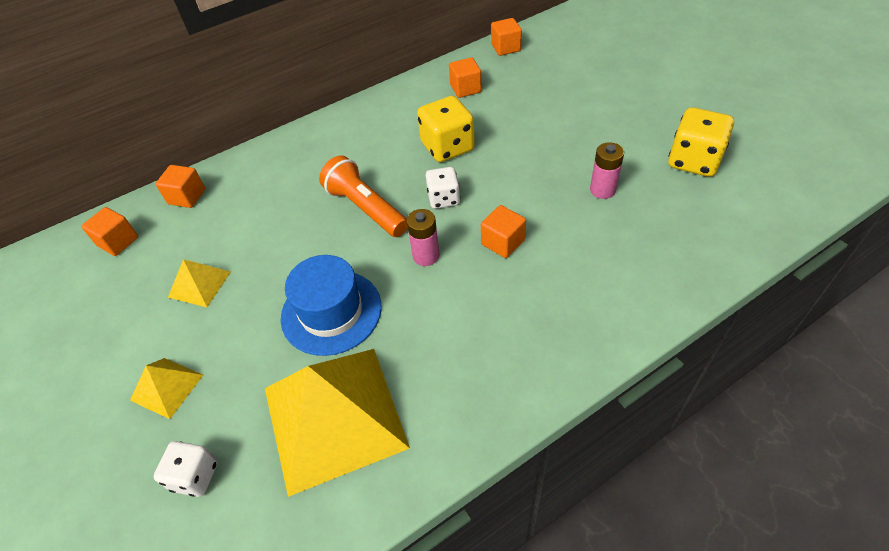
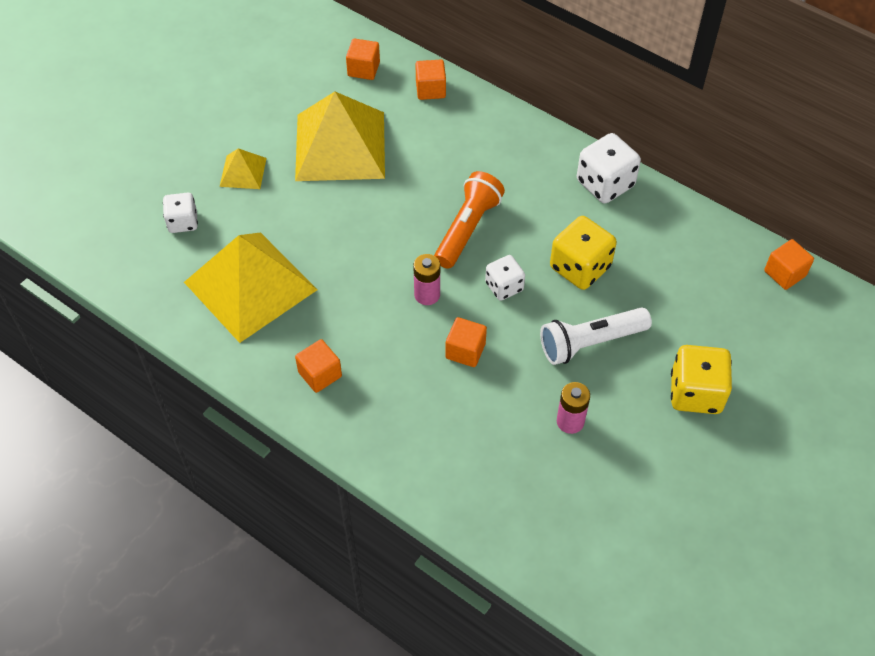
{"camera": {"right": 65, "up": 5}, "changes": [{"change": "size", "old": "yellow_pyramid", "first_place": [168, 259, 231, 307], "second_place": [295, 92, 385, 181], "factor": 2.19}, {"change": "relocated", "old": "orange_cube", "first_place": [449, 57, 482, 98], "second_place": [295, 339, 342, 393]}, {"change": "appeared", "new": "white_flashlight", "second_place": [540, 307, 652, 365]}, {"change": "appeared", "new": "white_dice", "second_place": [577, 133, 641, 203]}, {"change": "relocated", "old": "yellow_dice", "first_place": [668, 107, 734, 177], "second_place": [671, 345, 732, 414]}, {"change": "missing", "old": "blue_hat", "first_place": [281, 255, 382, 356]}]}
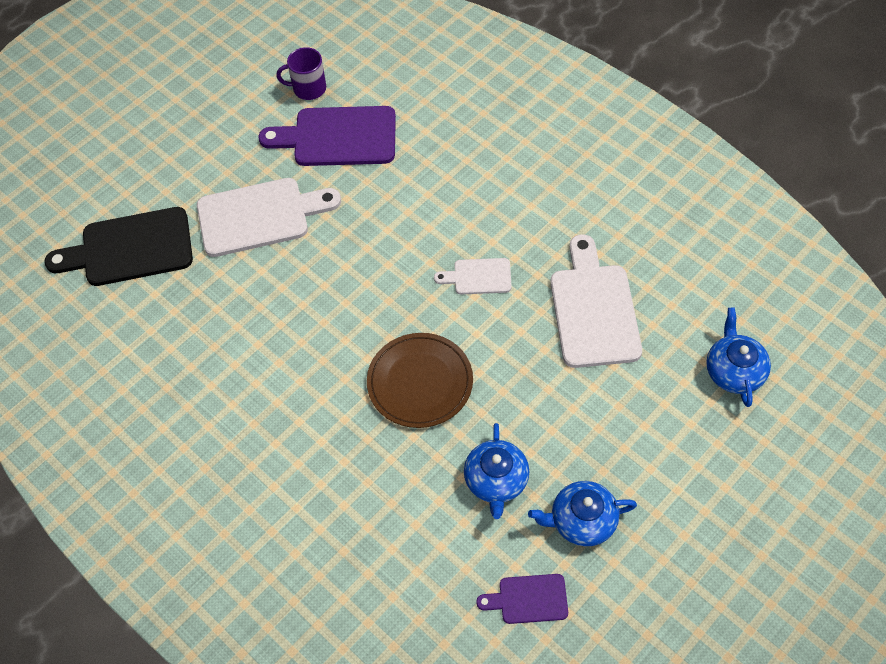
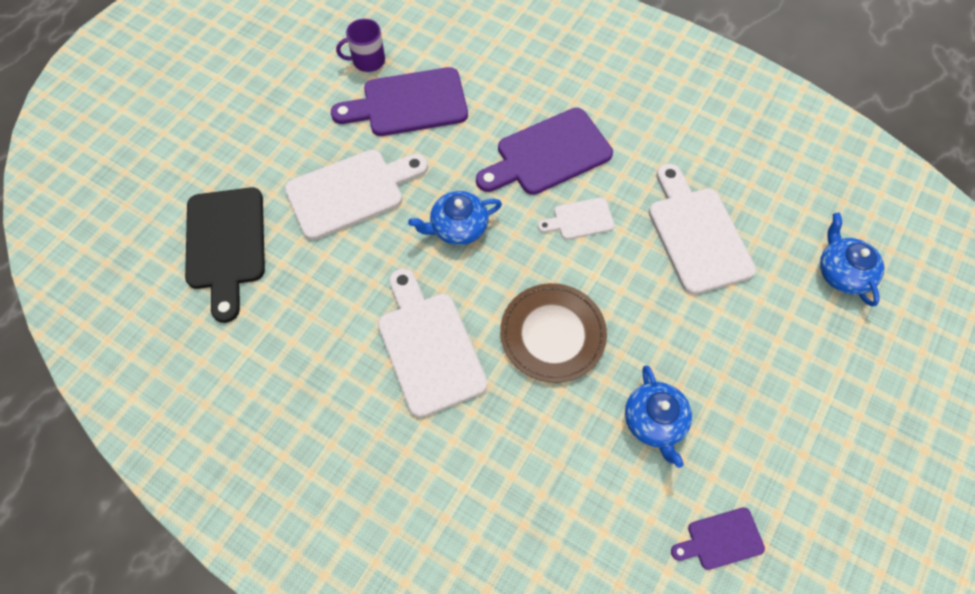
{"camera": {"right": -15, "up": 5}, "changes": [{"change": "spun", "old": "black_cutting_board", "first_place": [44, 207, 193, 286], "second_place": [185, 187, 265, 323], "degrees": -75}, {"change": "appeared", "new": "white_cutting_board", "second_place": [378, 268, 488, 418]}, {"change": "relocated", "old": "blue_teapot", "first_place": [528, 481, 637, 546], "second_place": [408, 191, 502, 245]}, {"change": "appeared", "new": "purple_cutting_board", "second_place": [476, 108, 613, 195]}]}
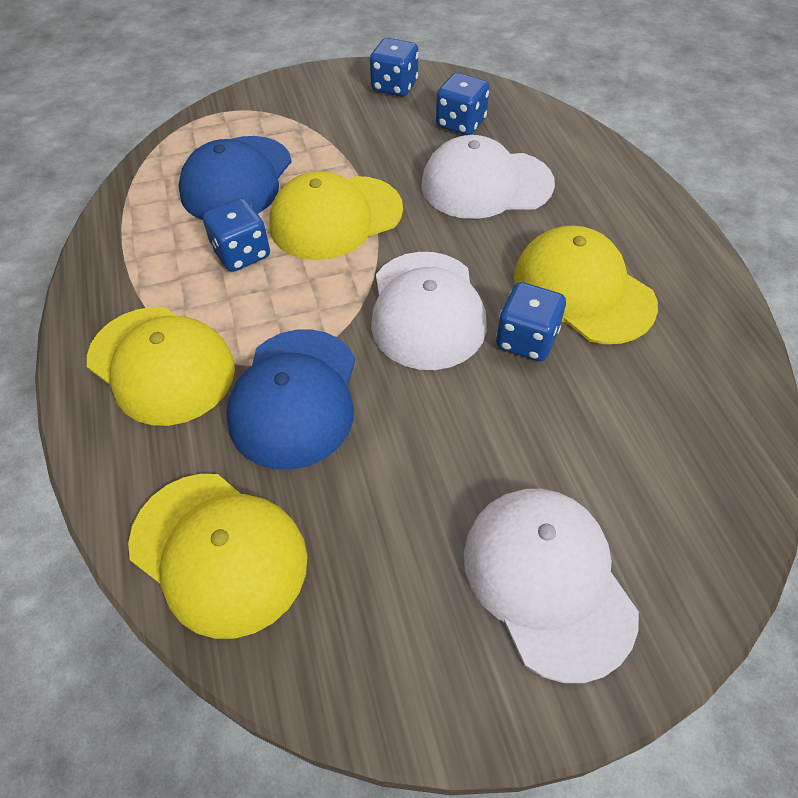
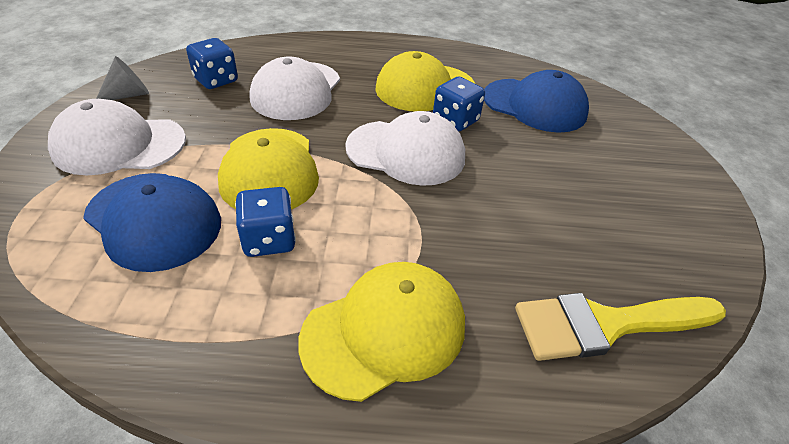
{"camera": {"right": -75, "up": -10}, "changes": [{"change": "relocated", "old": "white_cap", "first_place": [464, 489, 639, 683], "second_place": [48, 99, 186, 175]}, {"change": "exchanged", "old": "blue_dice", "new": "grey_cone", "first_place": [370, 38, 418, 97], "second_place": [96, 56, 149, 100]}, {"change": "relocated", "old": "blue_cap", "first_place": [226, 329, 355, 470], "second_place": [484, 70, 589, 133]}, {"change": "exchanged", "old": "yellow_cap", "new": "yellow_brush", "first_place": [128, 474, 308, 639], "second_place": [515, 293, 726, 361]}]}
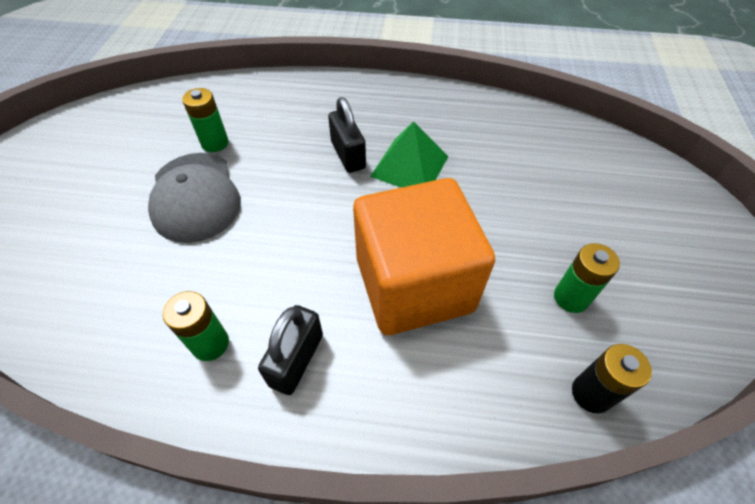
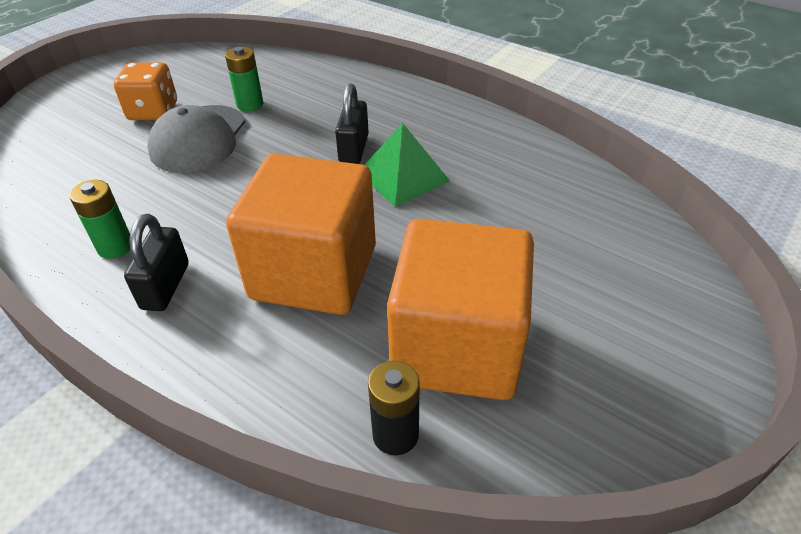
{"camera": {"right": 30, "up": -10}, "changes": [{"change": "appeared", "new": "orange_dice", "second_place": [114, 62, 177, 120]}, {"change": "spun", "old": "black_padlock", "first_place": [258, 305, 323, 395], "second_place": [124, 214, 189, 311], "degrees": -45}, {"change": "exchanged", "old": "green_battery", "new": "orange_cube", "first_place": [554, 243, 620, 313], "second_place": [387, 219, 534, 400]}]}
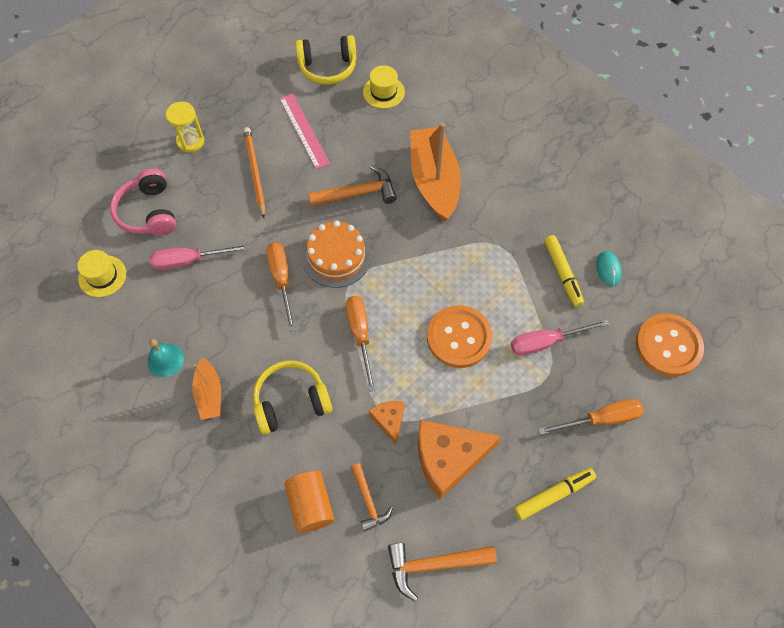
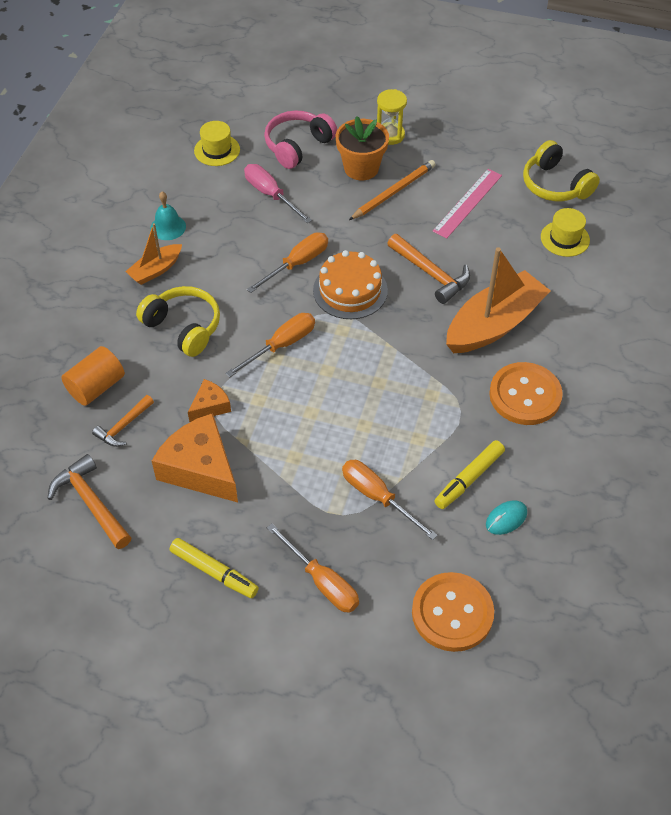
{"camera": {"right": 60, "up": -10}, "changes": [{"change": "appeared", "new": "orange_flower_pot", "second_place": [336, 116, 389, 180]}, {"change": "colour", "old": "pink_screwdriver", "new": "orange_screwdriver", "first_place": [511, 320, 610, 356], "second_place": [342, 460, 438, 540]}, {"change": "relocated", "old": "orange_button", "first_place": [427, 305, 492, 368], "second_place": [489, 362, 563, 425]}]}
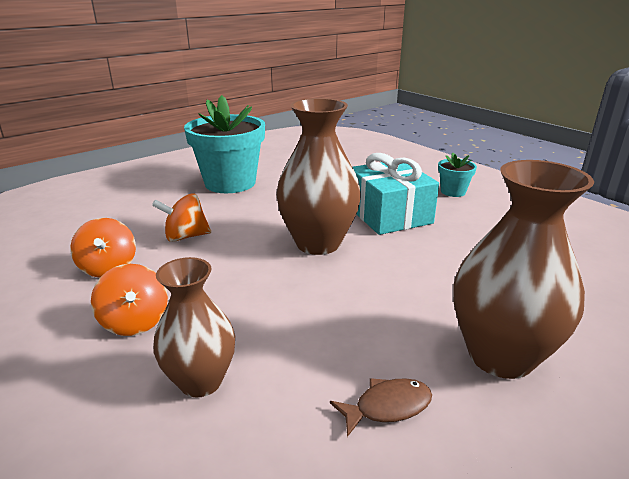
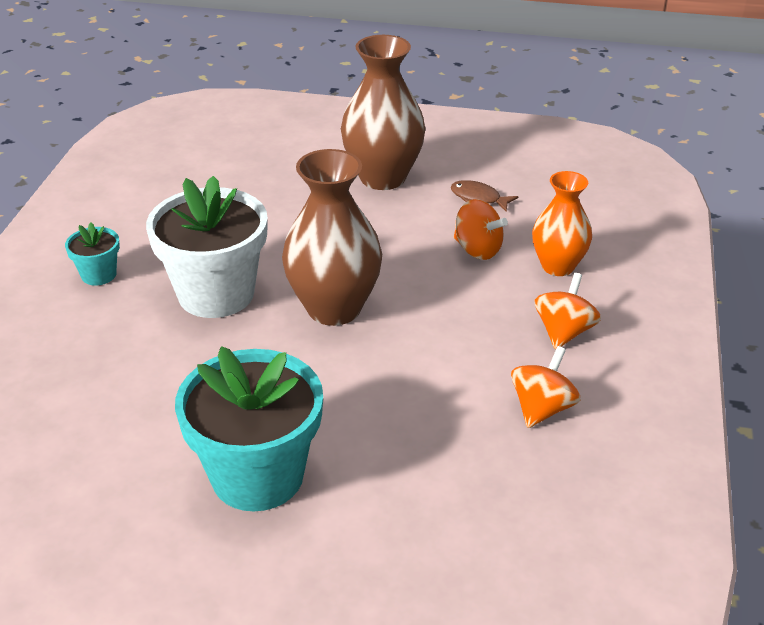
{"camera": {"right": -130, "up": 10}, "changes": [{"change": "exchanged", "old": "turquoise_gift", "new": "white_flower_pot", "first_place": [353, 153, 439, 235], "second_place": [146, 176, 268, 318]}, {"change": "relocated", "old": "orange_spinning_top", "first_place": [152, 193, 211, 242], "second_place": [454, 199, 508, 260]}, {"change": "colour", "old": "brown_vase", "new": "orange_vase", "first_place": [153, 257, 235, 398], "second_place": [532, 171, 592, 276]}]}
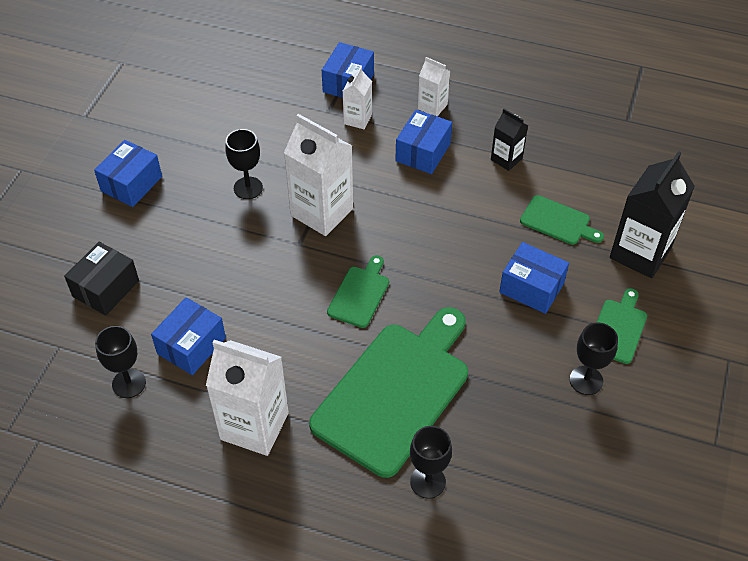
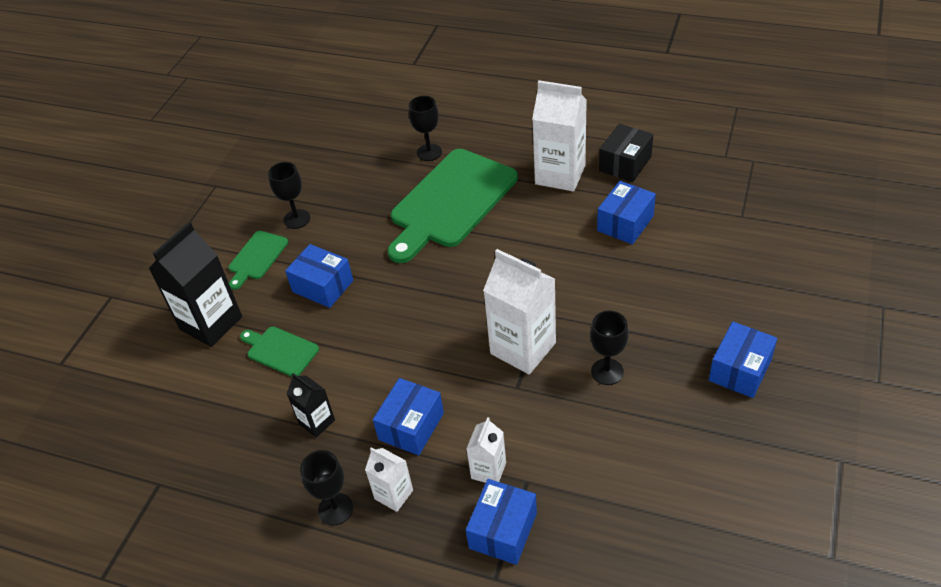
{"camera": {"right": -175, "up": -5}, "changes": [{"change": "relocated", "old": "black_goblet", "first_place": [95, 326, 146, 398], "second_place": [300, 450, 353, 525]}, {"change": "relocated", "old": "black_box", "first_place": [64, 242, 139, 316], "second_place": [599, 124, 653, 182]}, {"change": "missing", "old": "green_cutting_board", "first_place": [327, 255, 389, 328]}]}
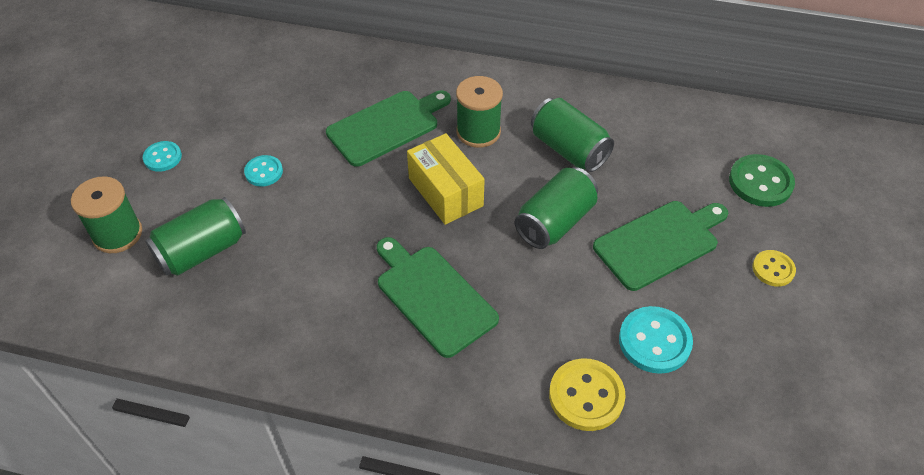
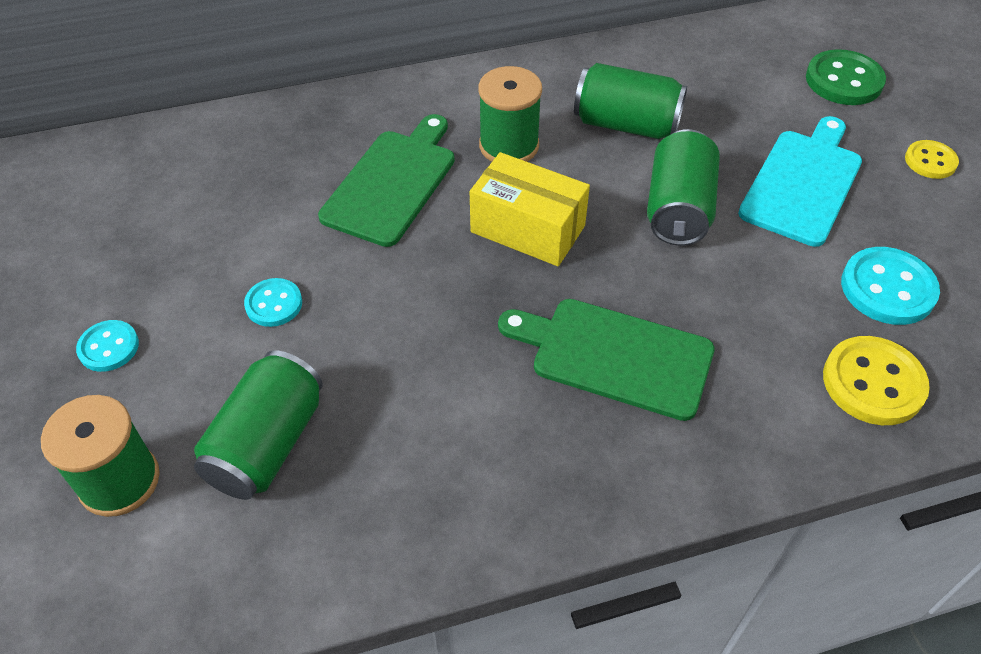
{"camera": {"right": -30, "up": 0}, "changes": [{"change": "colour", "old": "green_cutting_board", "new": "turquoise_cutting_board", "first_place": [593, 201, 728, 291], "second_place": [738, 116, 862, 247]}]}
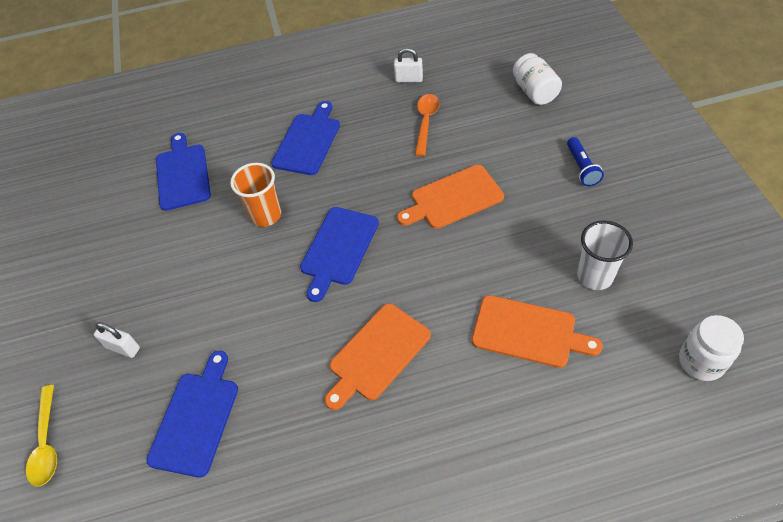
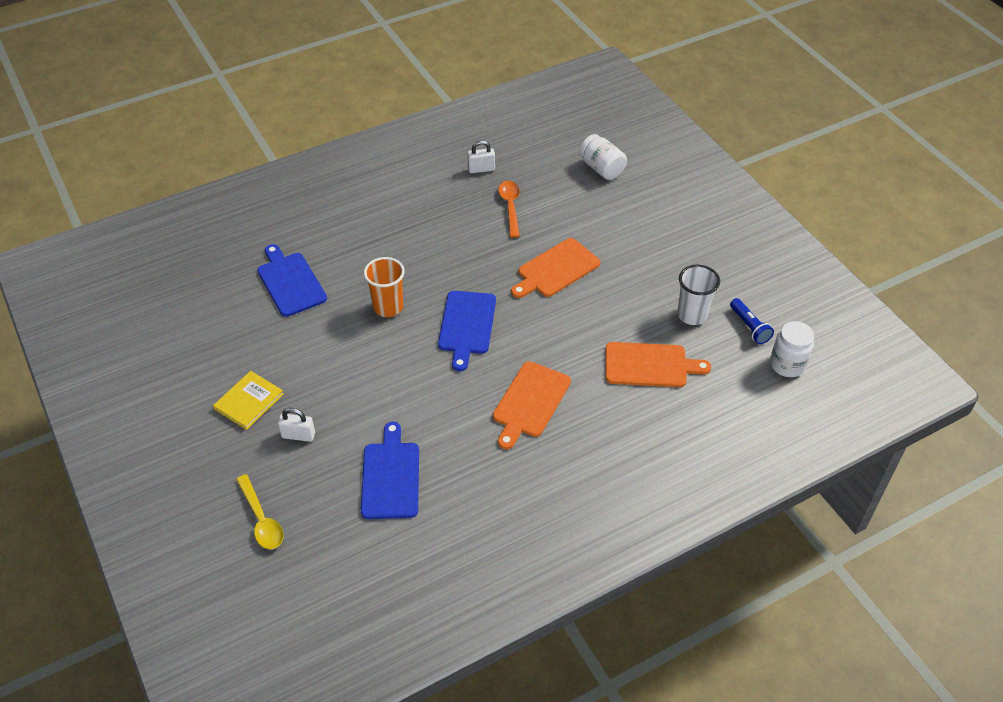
{"camera": {"right": -20, "up": -5}, "changes": [{"change": "appeared", "new": "yellow_book", "second_place": [213, 371, 284, 430]}, {"change": "relocated", "old": "blue_flashlight", "first_place": [567, 137, 604, 186], "second_place": [730, 298, 774, 344]}, {"change": "missing", "old": "blue_cutting_board", "first_place": [271, 101, 340, 175]}]}
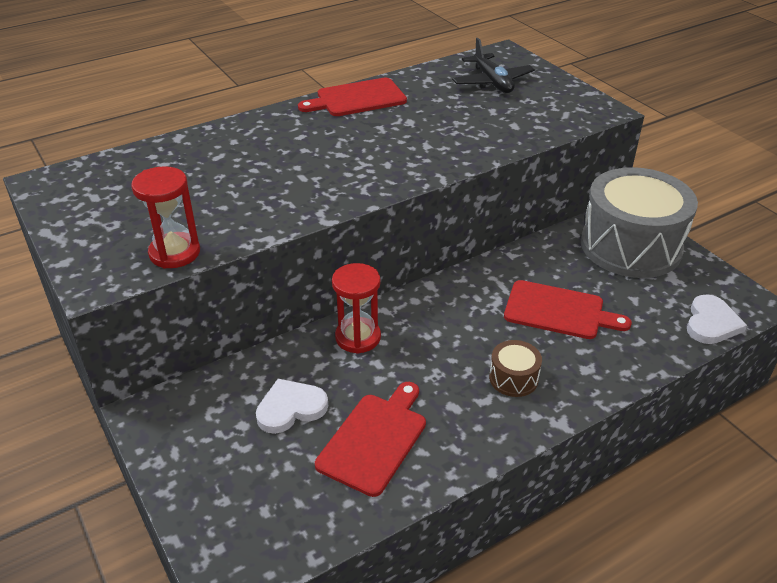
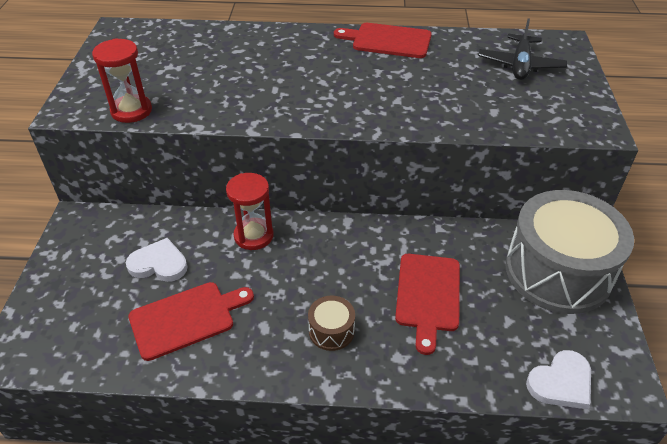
{"camera": {"right": 35, "up": 5}, "changes": [{"change": "spun", "old": "red_cutting_board", "first_place": [504, 280, 632, 339], "second_place": [395, 254, 460, 355], "degrees": 45}]}
